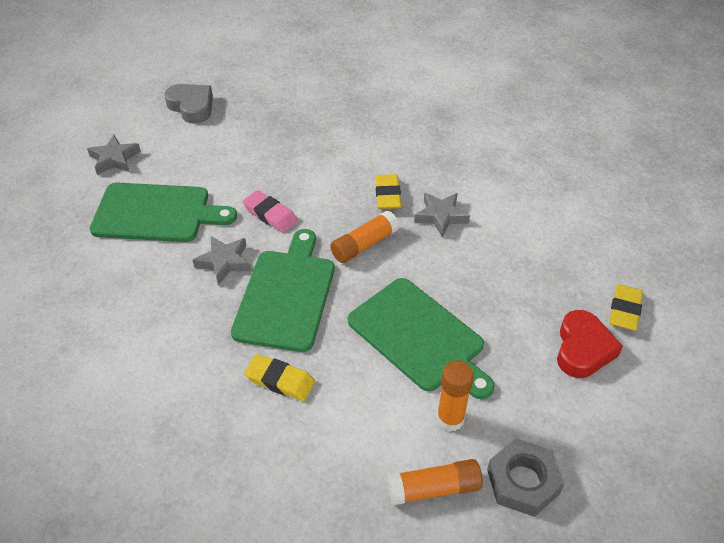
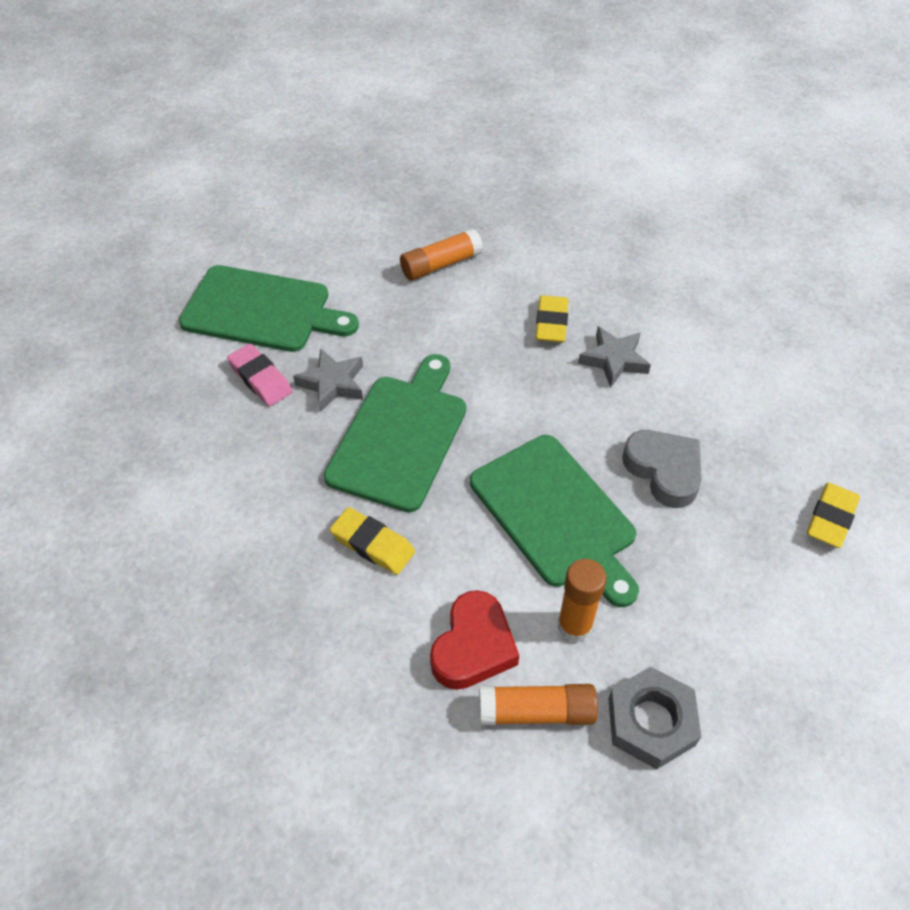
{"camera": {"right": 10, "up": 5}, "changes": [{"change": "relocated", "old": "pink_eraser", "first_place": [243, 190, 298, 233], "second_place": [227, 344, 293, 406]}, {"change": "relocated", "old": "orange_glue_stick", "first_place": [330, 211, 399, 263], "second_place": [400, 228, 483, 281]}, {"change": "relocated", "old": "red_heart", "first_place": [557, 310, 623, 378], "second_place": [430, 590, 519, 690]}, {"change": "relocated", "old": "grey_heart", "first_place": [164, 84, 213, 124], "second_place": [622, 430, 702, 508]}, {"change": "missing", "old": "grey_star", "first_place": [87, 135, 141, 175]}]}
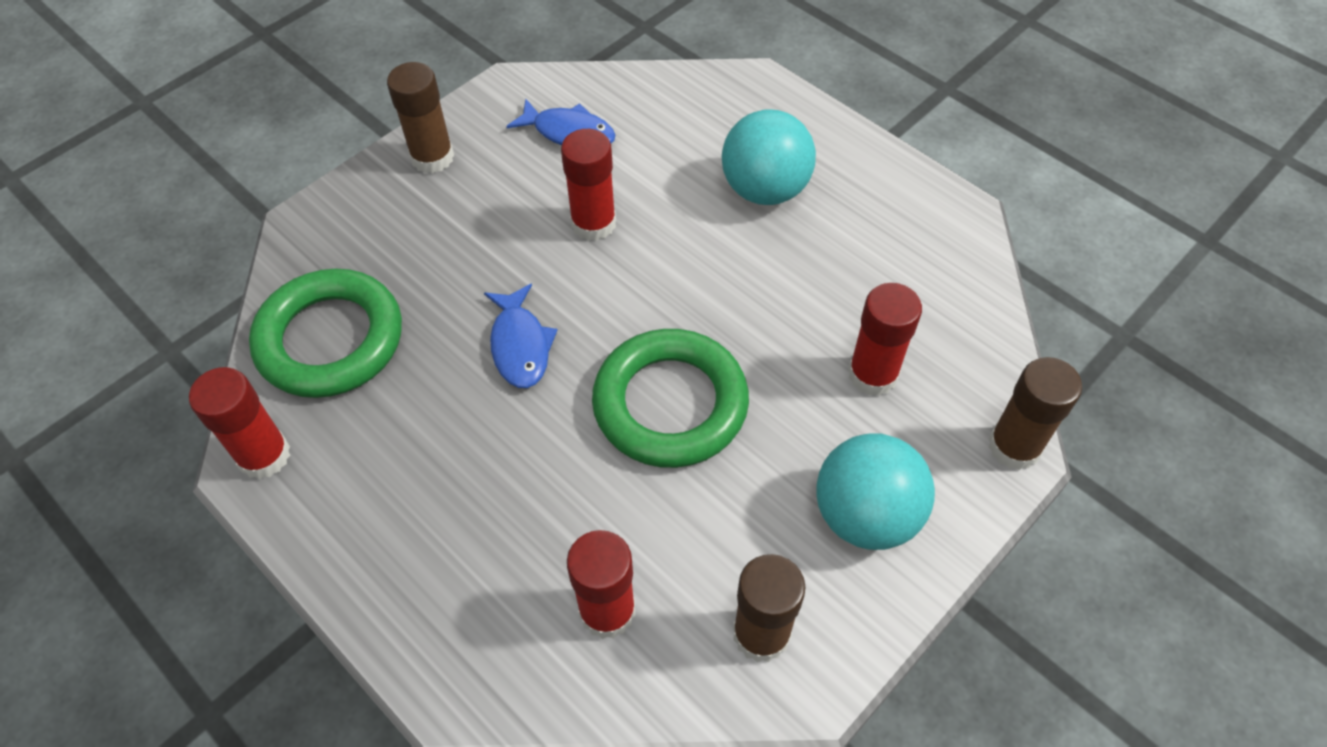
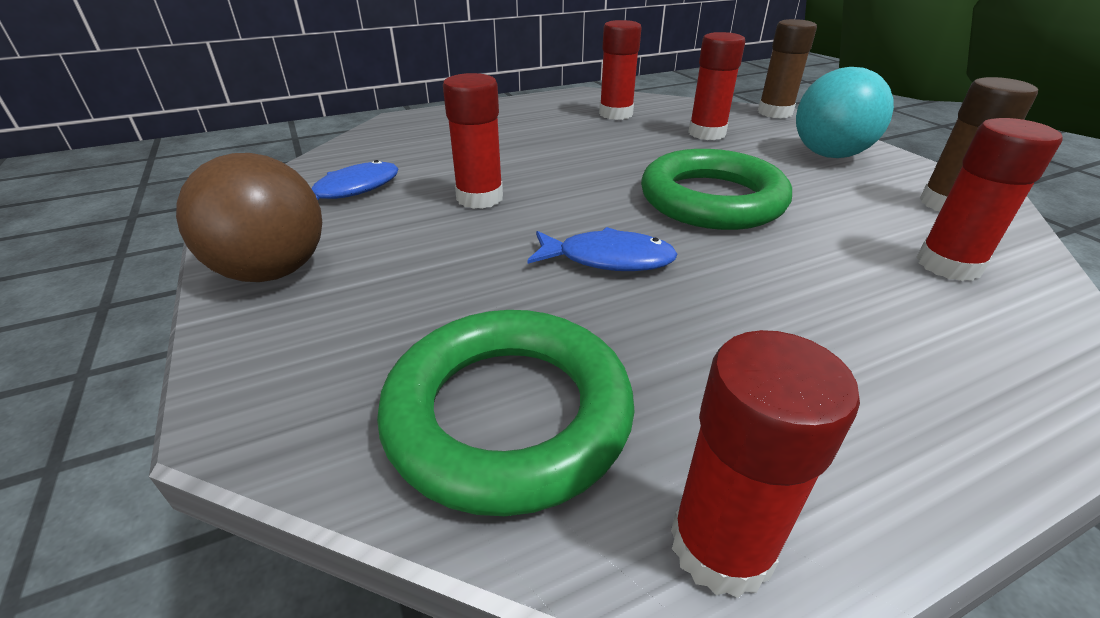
{"camera": {"right": -70, "up": -20}, "changes": [{"change": "exchanged", "old": "brown_glue_stick", "new": "brown_ball", "first_place": [387, 62, 454, 173], "second_place": [176, 153, 322, 282]}, {"change": "appeared", "new": "red_glue_stick", "second_place": [599, 20, 641, 120]}, {"change": "missing", "old": "turquoise_ball", "first_place": [722, 109, 816, 205]}]}
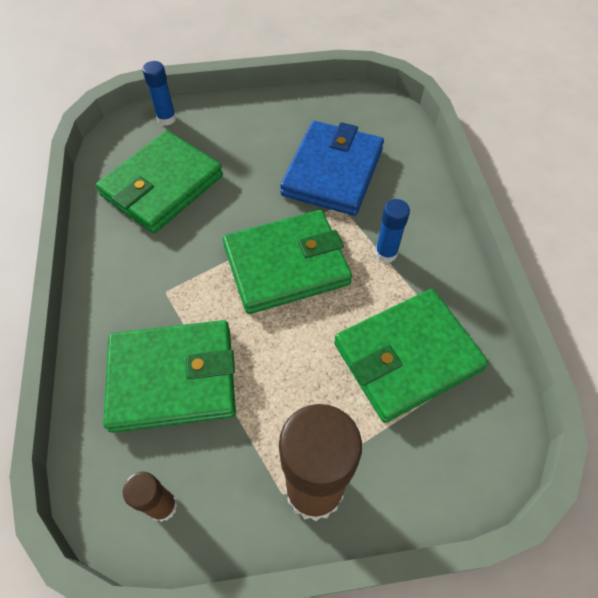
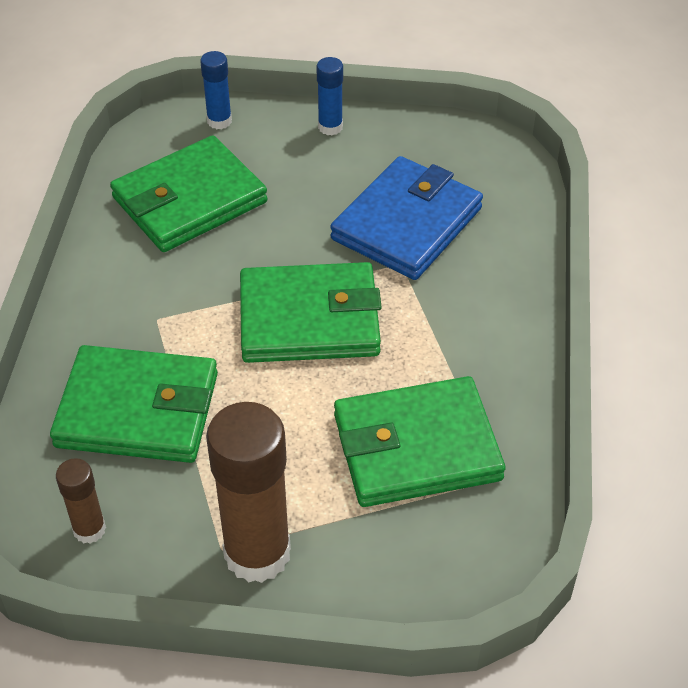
{"camera": {"right": 15, "up": -10}, "changes": [{"change": "relocated", "old": "blue_glue_stick", "first_place": [375, 199, 410, 263], "second_place": [317, 57, 343, 135]}]}
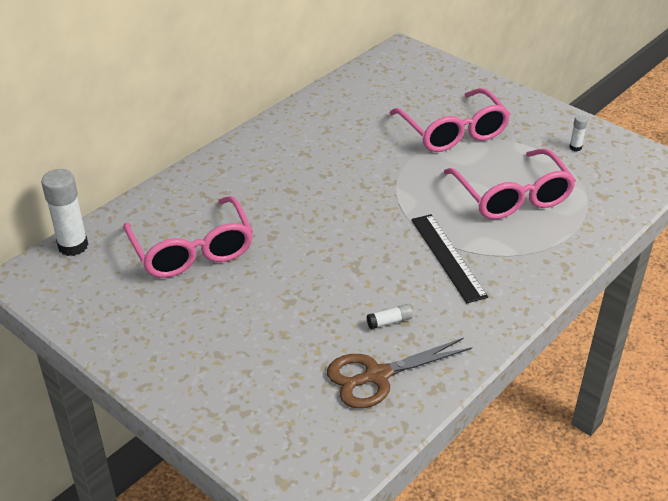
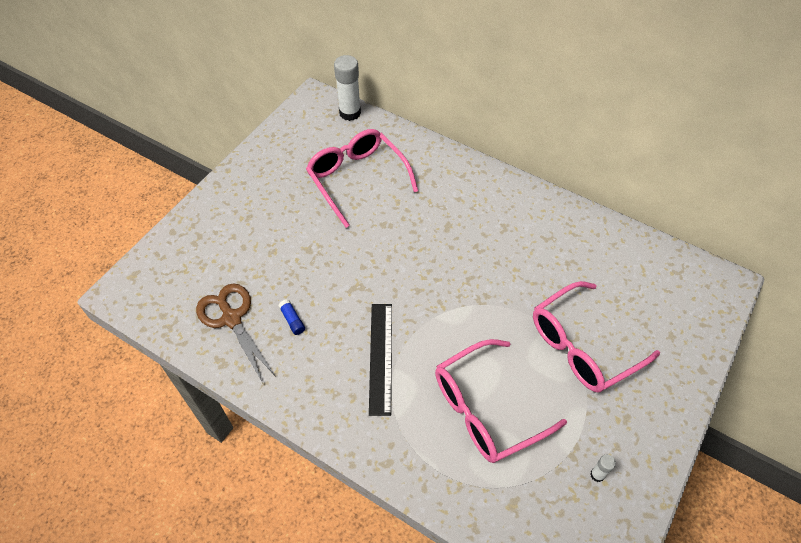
{"camera": {"right": 80, "up": 15}, "changes": [{"change": "colour", "old": "white_glue_stick", "new": "blue_glue_stick", "first_place": [367, 304, 413, 329], "second_place": [278, 299, 305, 335]}, {"change": "spun", "old": "pink_glasses", "first_place": [123, 196, 253, 278], "second_place": [306, 129, 418, 228], "degrees": 90}, {"change": "spun", "old": "black_ruler", "first_place": [411, 214, 488, 303], "second_place": [369, 304, 392, 416], "degrees": -60}]}
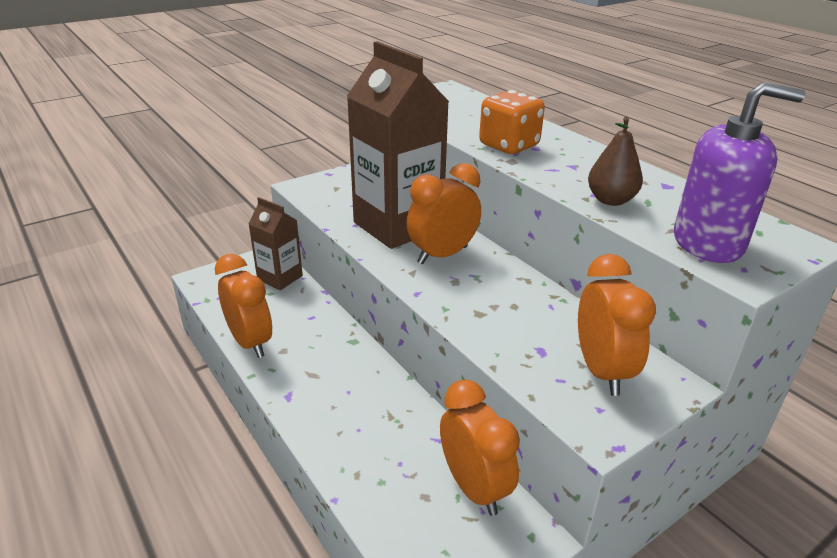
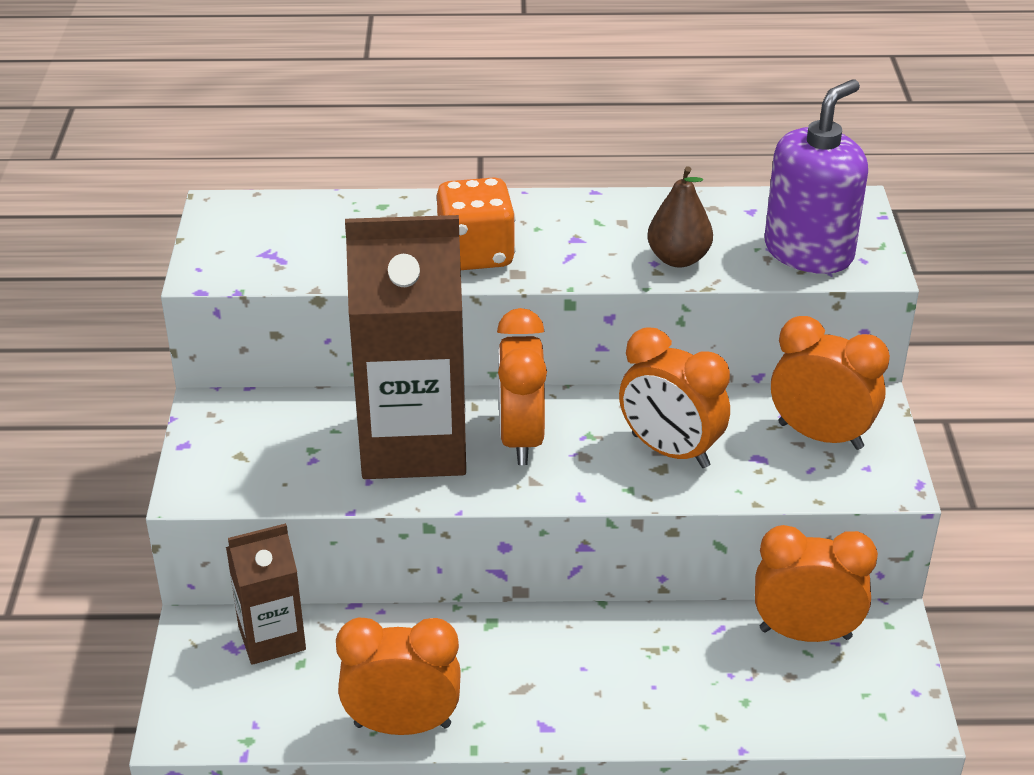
{"camera": {"right": -55, "up": 5}, "changes": [{"change": "appeared", "new": "orange_clock", "second_place": [619, 327, 730, 468]}]}
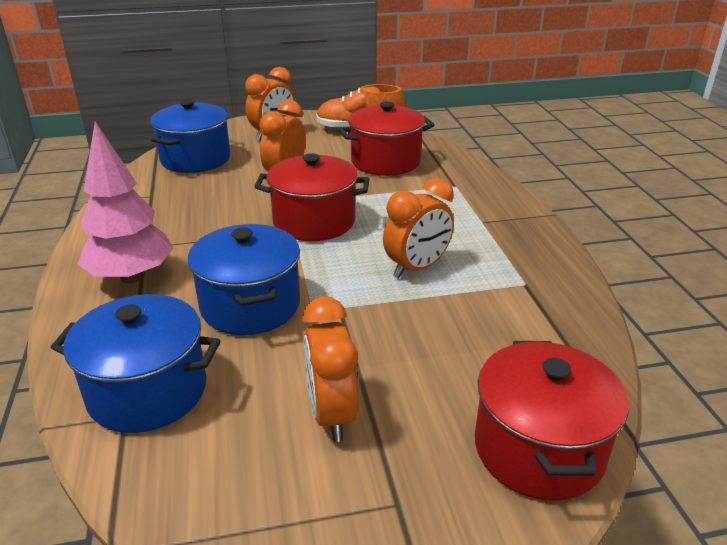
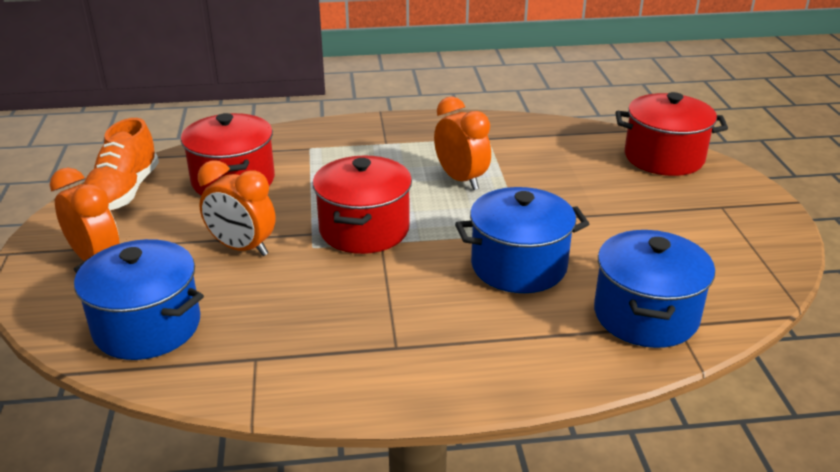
{"camera": {"right": -85, "up": 0}, "changes": [{"change": "missing", "old": "pink_tree", "first_place": [77, 122, 173, 284]}, {"change": "missing", "old": "orange_clock", "first_place": [302, 296, 359, 442]}]}
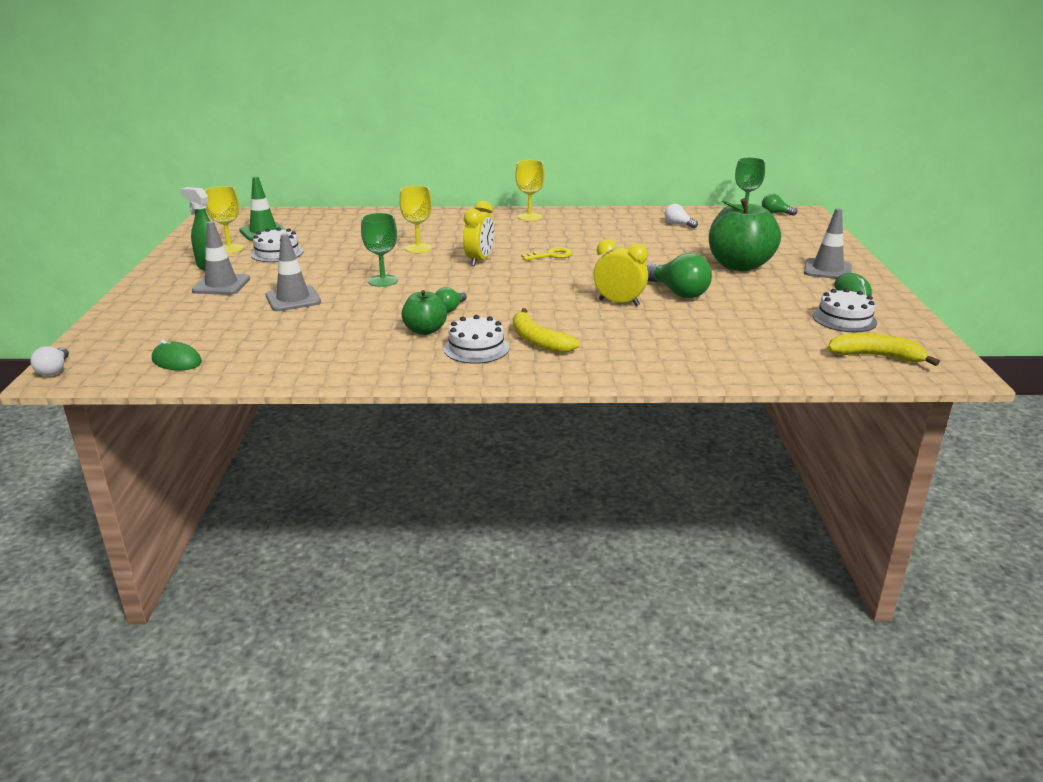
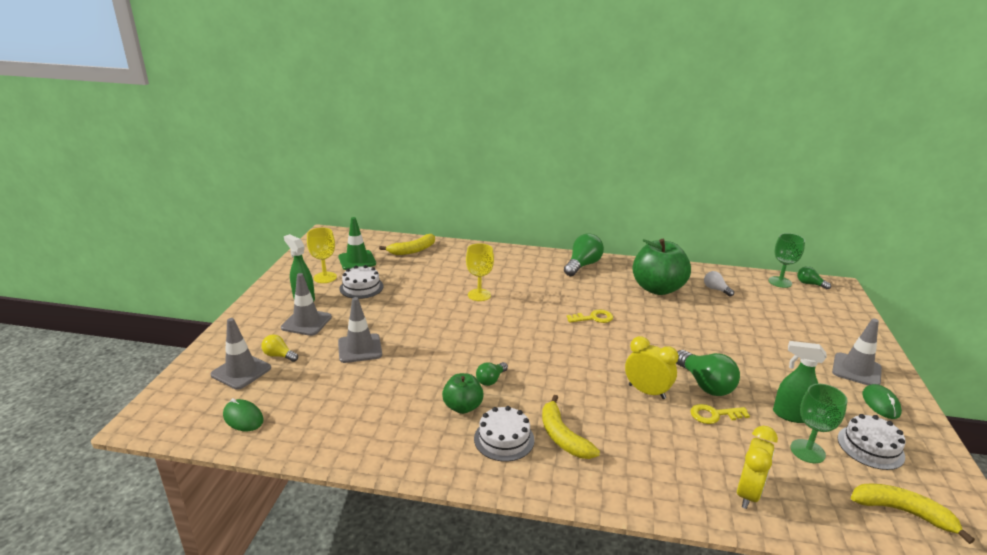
{"camera": {"right": 10, "up": 0}, "changes": [{"change": "appeared", "new": "grey_traffic_cone", "second_place": [210, 318, 271, 390]}, {"change": "appeared", "new": "yellow_light_bulb", "second_place": [261, 334, 298, 362]}, {"change": "appeared", "new": "yellow_banana", "second_place": [379, 234, 435, 255]}, {"change": "exchanged", "old": "yellow_goblet", "new": "green_light_bulb", "first_place": [515, 160, 545, 221], "second_place": [564, 234, 604, 276]}, {"change": "relocated", "old": "green_apple", "first_place": [709, 198, 781, 271], "second_place": [632, 239, 691, 295]}, {"change": "appeared", "new": "yellow_key", "second_place": [690, 404, 750, 424]}, {"change": "relocated", "old": "yellow_clock", "first_place": [463, 201, 494, 266], "second_place": [737, 426, 778, 509]}, {"change": "appeared", "new": "green_spray_bottle", "second_place": [773, 341, 827, 423]}, {"change": "relocated", "old": "green_goblet", "first_place": [361, 213, 398, 287], "second_place": [790, 384, 848, 463]}, {"change": "missing", "old": "white_light_bulb", "first_place": [30, 346, 69, 376]}]}
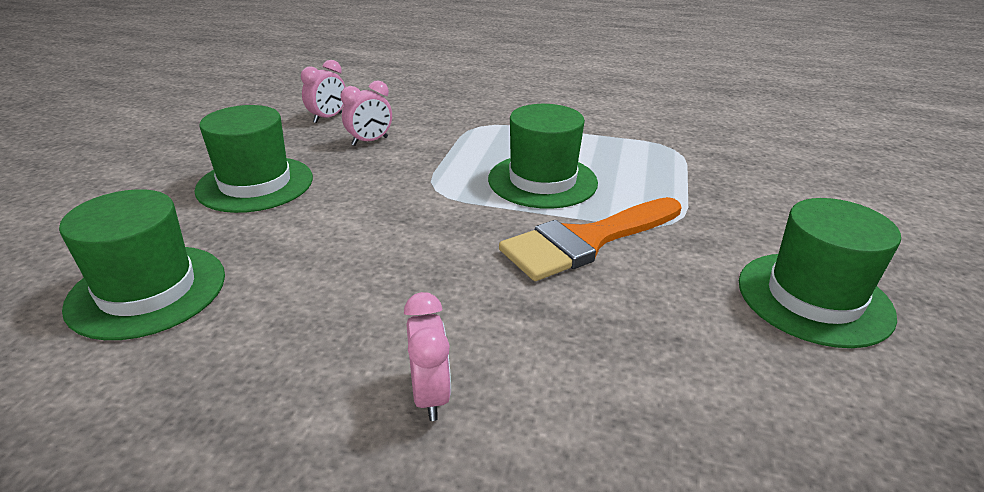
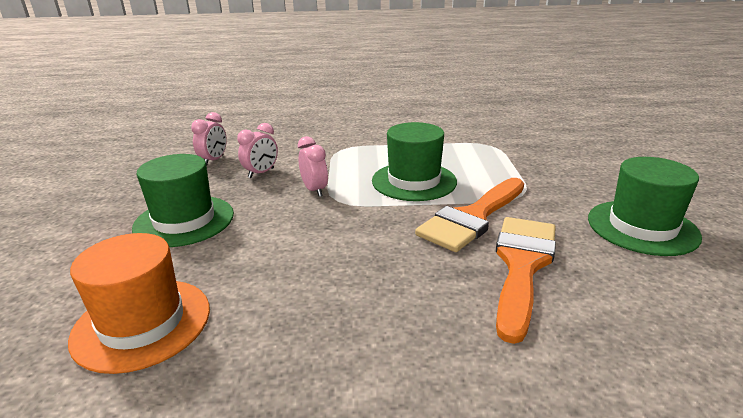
{"camera": {"right": -15, "up": -5}, "changes": [{"change": "colour", "old": "green_hat", "new": "orange_hat", "first_place": [59, 189, 225, 340], "second_place": [68, 233, 210, 374]}, {"change": "relocated", "old": "pink_clock", "first_place": [404, 292, 451, 421], "second_place": [298, 136, 328, 197]}, {"change": "appeared", "new": "orange_brush", "second_place": [496, 217, 556, 344]}]}
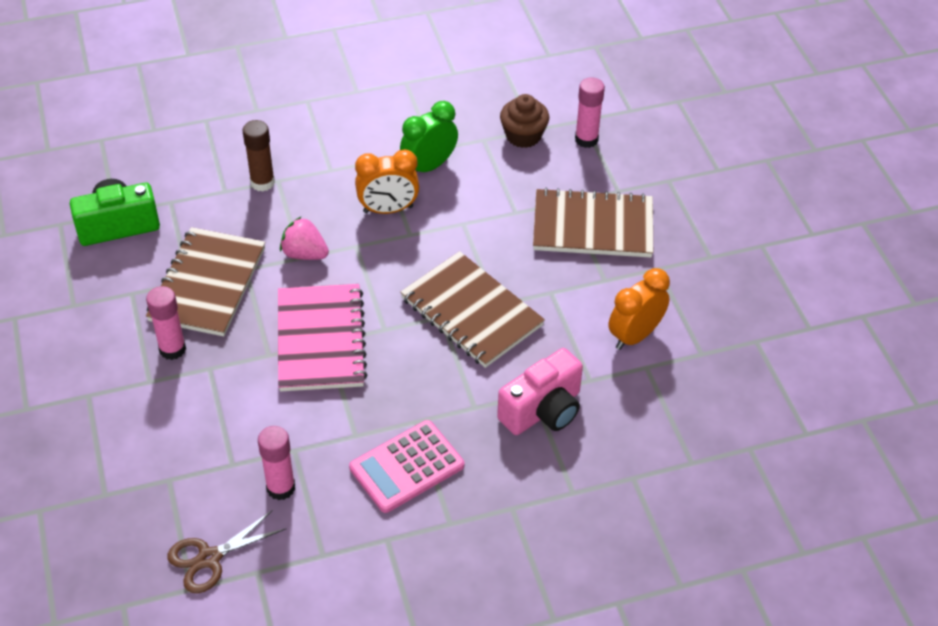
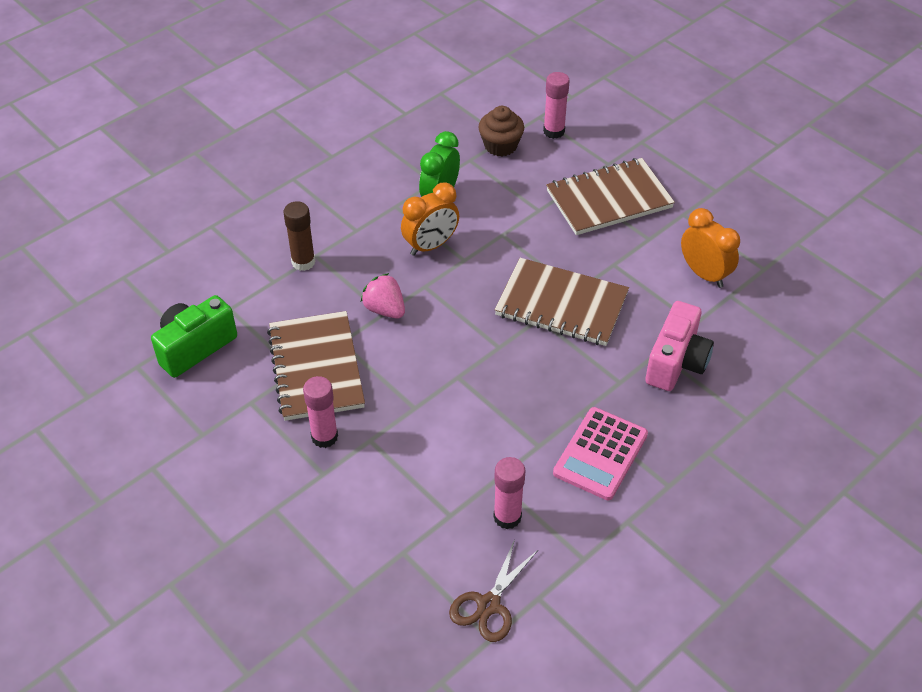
{"camera": {"right": -25, "up": 0}, "changes": [{"change": "spun", "old": "pink_strawberry", "first_place": [280, 216, 329, 260], "second_place": [361, 273, 405, 319], "degrees": 45}, {"change": "spun", "old": "orange_clock", "first_place": [609, 268, 670, 350], "second_place": [681, 208, 740, 288], "degrees": 120}, {"change": "missing", "old": "pink_notebook", "first_place": [278, 284, 368, 392]}]}
